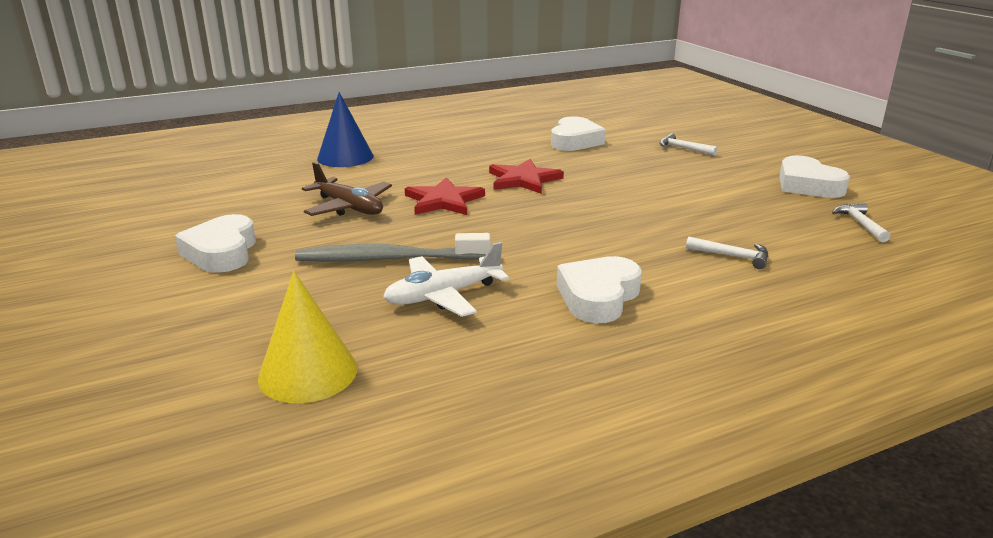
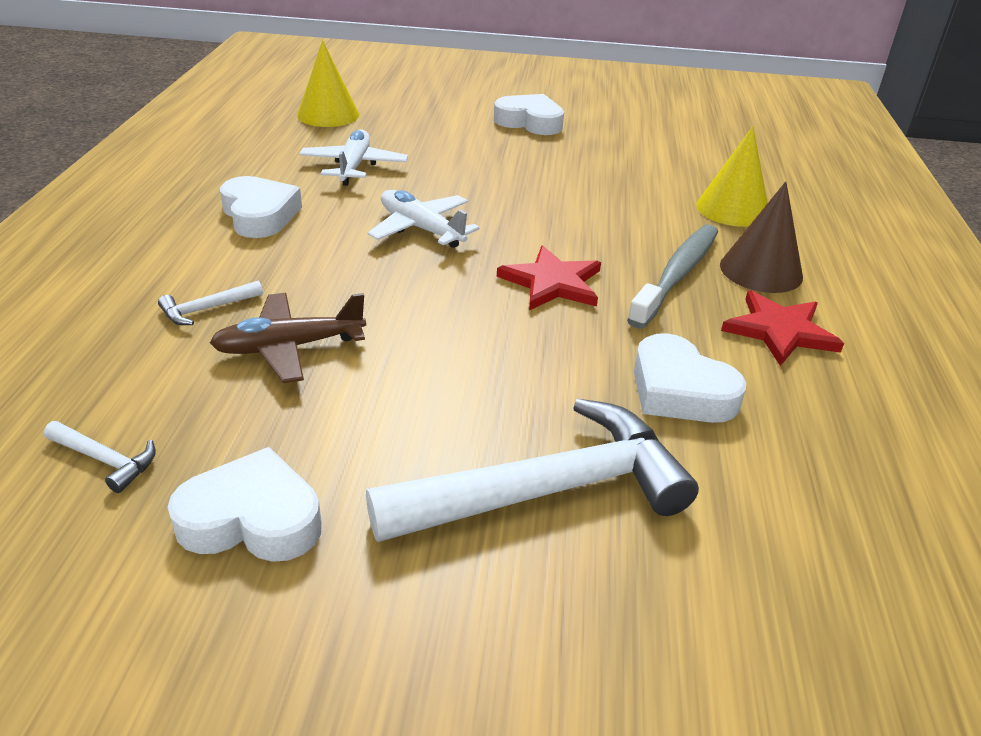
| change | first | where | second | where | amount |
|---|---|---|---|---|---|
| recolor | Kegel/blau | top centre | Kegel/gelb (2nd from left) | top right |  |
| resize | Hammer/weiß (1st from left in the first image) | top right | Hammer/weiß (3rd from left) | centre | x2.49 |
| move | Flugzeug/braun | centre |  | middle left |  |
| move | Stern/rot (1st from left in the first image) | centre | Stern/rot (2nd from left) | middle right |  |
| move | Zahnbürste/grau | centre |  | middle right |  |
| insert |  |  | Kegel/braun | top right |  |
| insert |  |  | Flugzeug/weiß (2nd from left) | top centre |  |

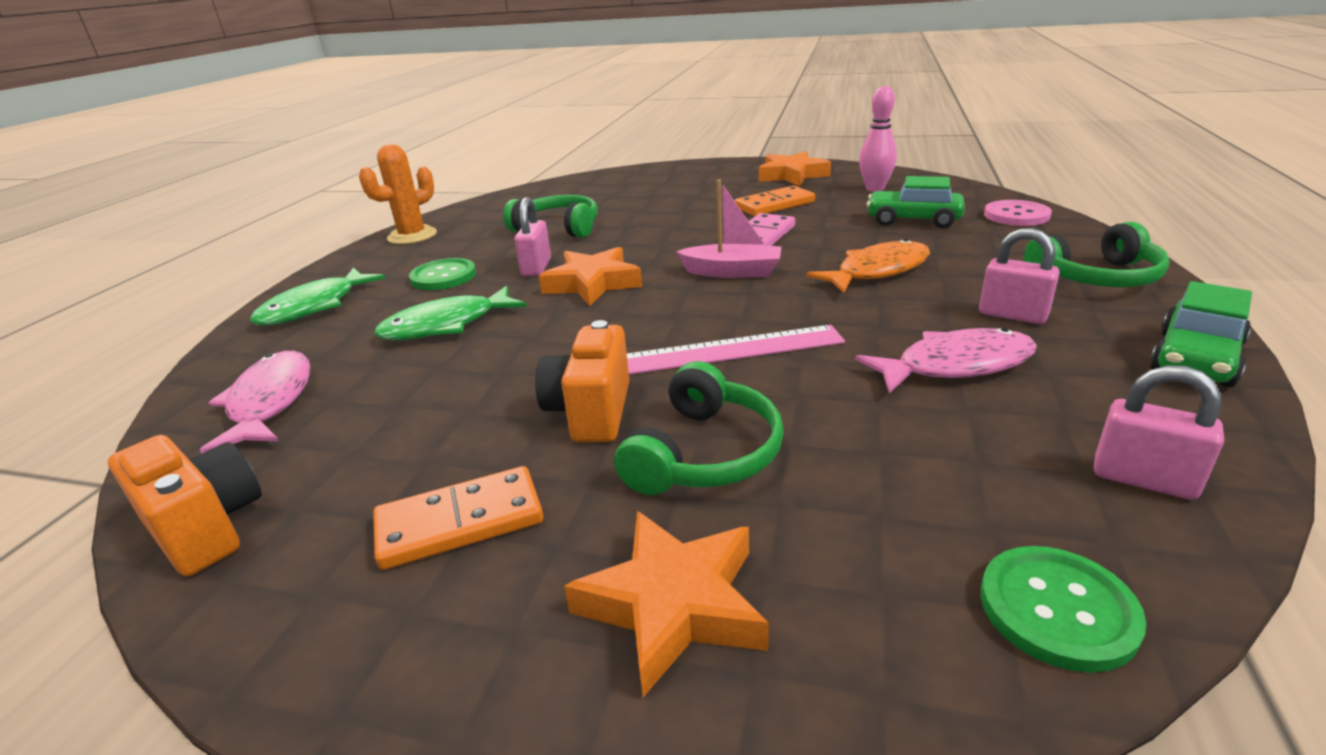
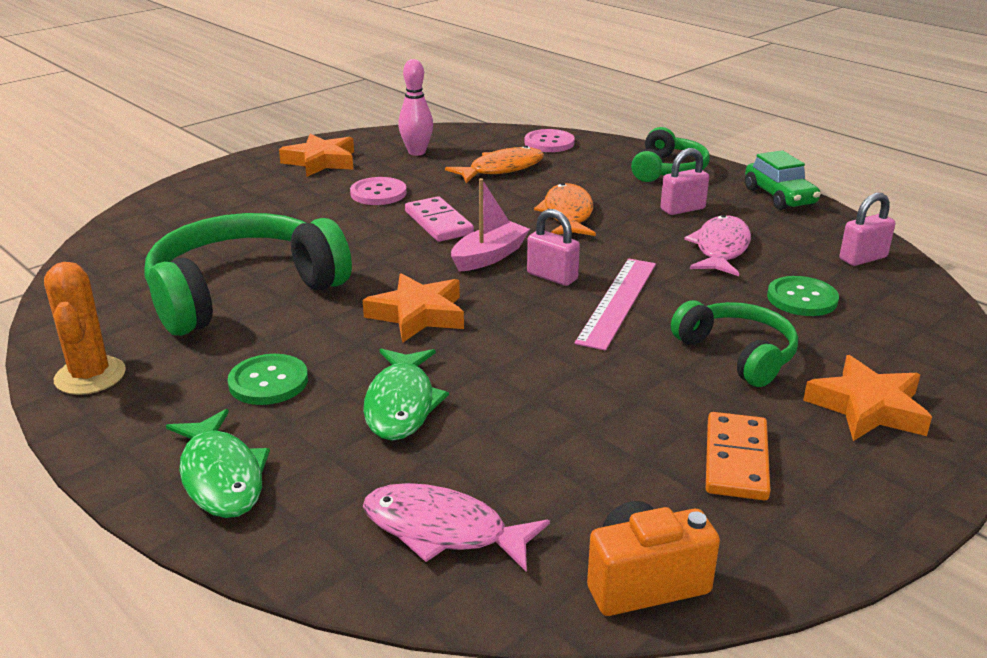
| change | first | where | second | where | amount |
|---|---|---|---|---|---|
| replace | Auto/grün (1st from left) | top right | Fisch/orange (1st from left) | top centre |  |
| replace | Dominostein/orange (2nd from left) | top centre | Knopf/rosa (1st from left) | top centre |  |
| resize | Kopfhörer/grün (1st from left) | top centre |  | middle left | x1.78 |
| move | Vorhängeschloss/rosa (1st from left) | top centre |  | centre |  |
| delete | Kamera/orange (2nd from left) | centre |  |  |  |
| move | Knopf/grün (2nd from left) | bottom right |  | middle right |  |

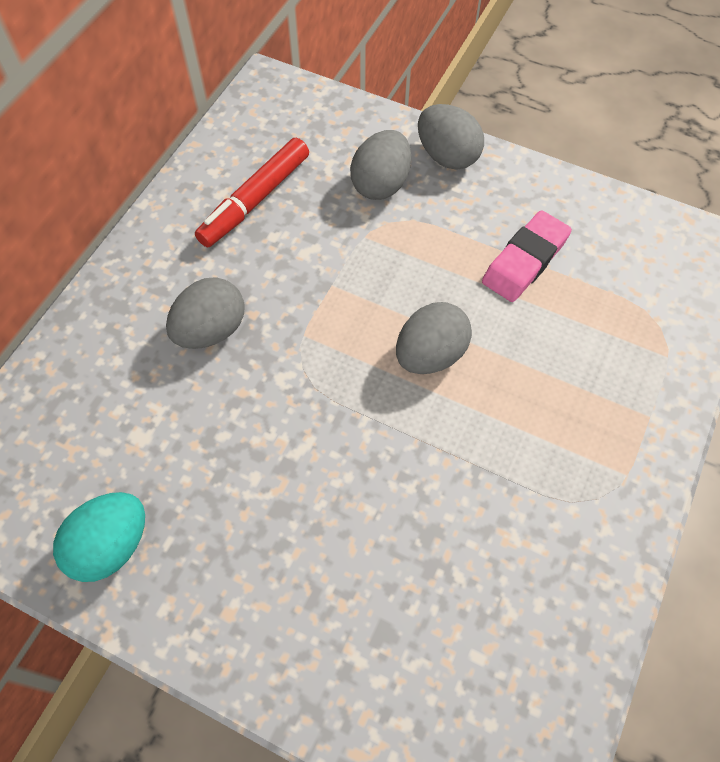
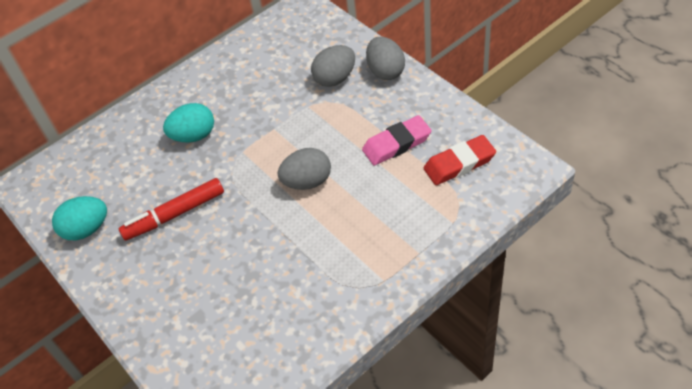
| change | first | where | second | where | amount |
|---|---|---|---|---|---|
| move | Filzstift/rot | top centre |  | middle left |  |
| recolor | Ei/grau (1st from left) | middle left | Ei/türkis (2nd from left) | top left |  |
| insert |  |  | Radiergummi/rot | centre |  |

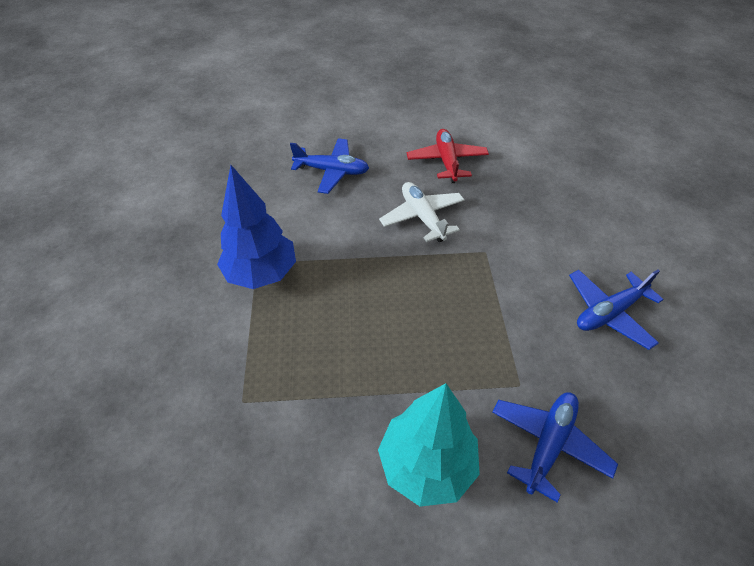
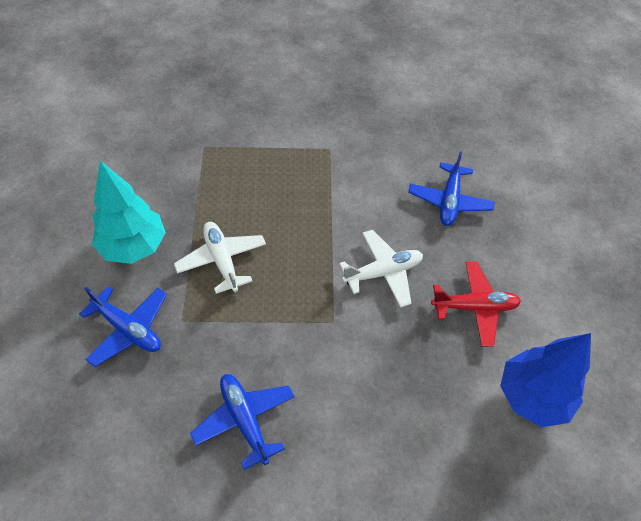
| change | first | where | second | where | amount |
|---|---|---|---|---|---|
| move | Baum/blau | centre |  | bottom right |  |
| insert |  |  | Flugzeug/weiß (1st from left) | centre |  |

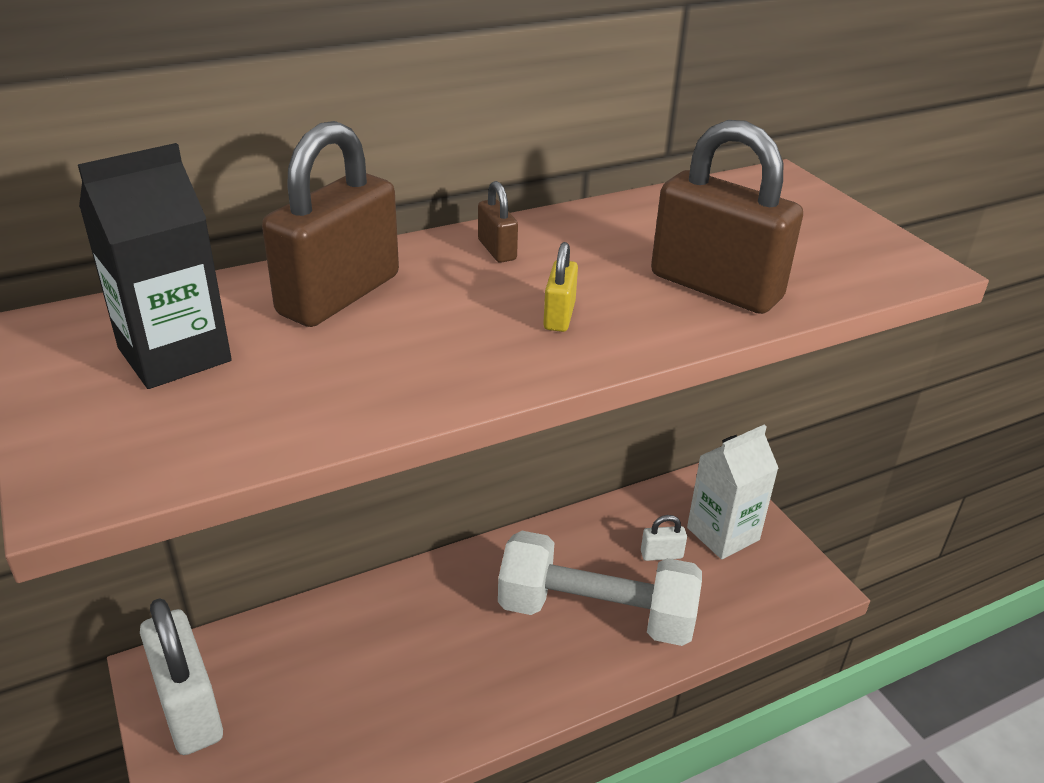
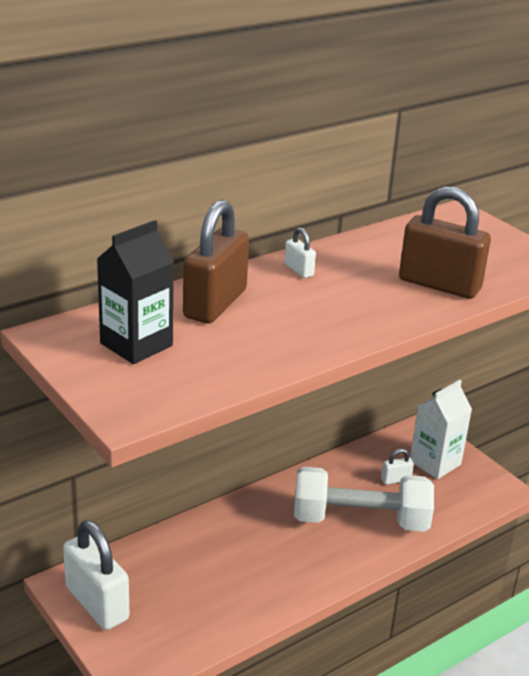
| change | first | where | second | where | amount |
|---|---|---|---|---|---|
| recolor | Vorhängeschloss/braun (2nd from left) | top centre | Vorhängeschloss/weiß (2nd from left) | centre |  |
| delete | Vorhängeschloss/gelb | centre |  |  |  |

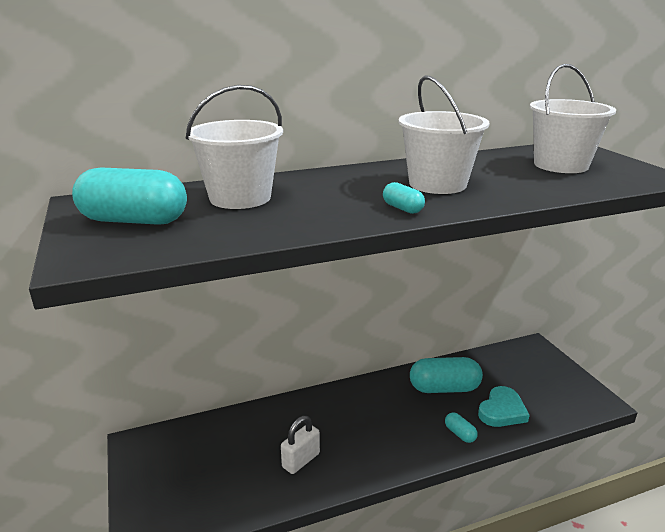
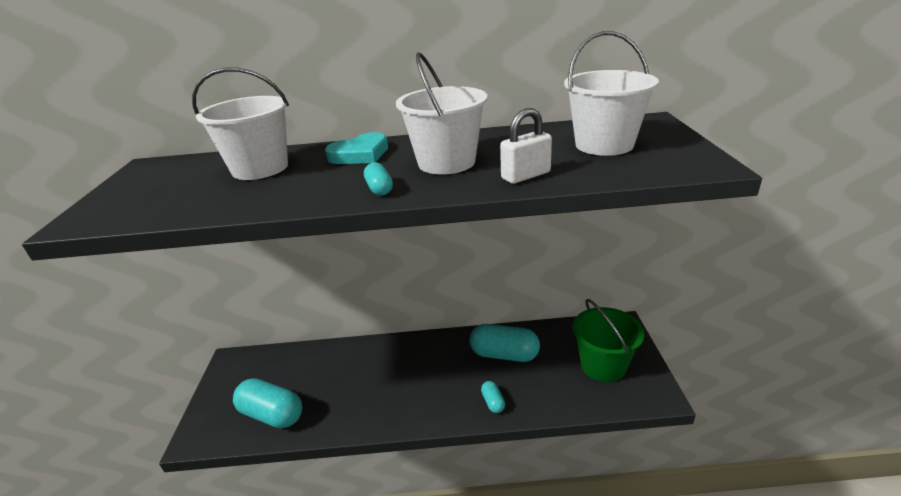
| change | first | where | second | where | amount |
|---|---|---|---|---|---|
| move | Kapsel/türkis (1st from left) | middle left |  | bottom left |  |
| move | Herz/türkis | bottom right |  | top centre |  |
| move | Vorhängeschloss/weiß | bottom centre |  | top centre |  |
| insert |  |  | Eimer/grün | bottom right |  |

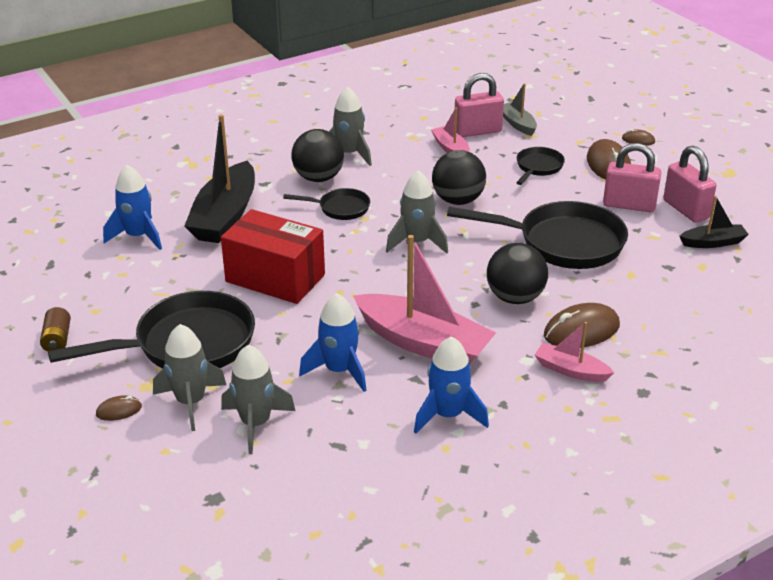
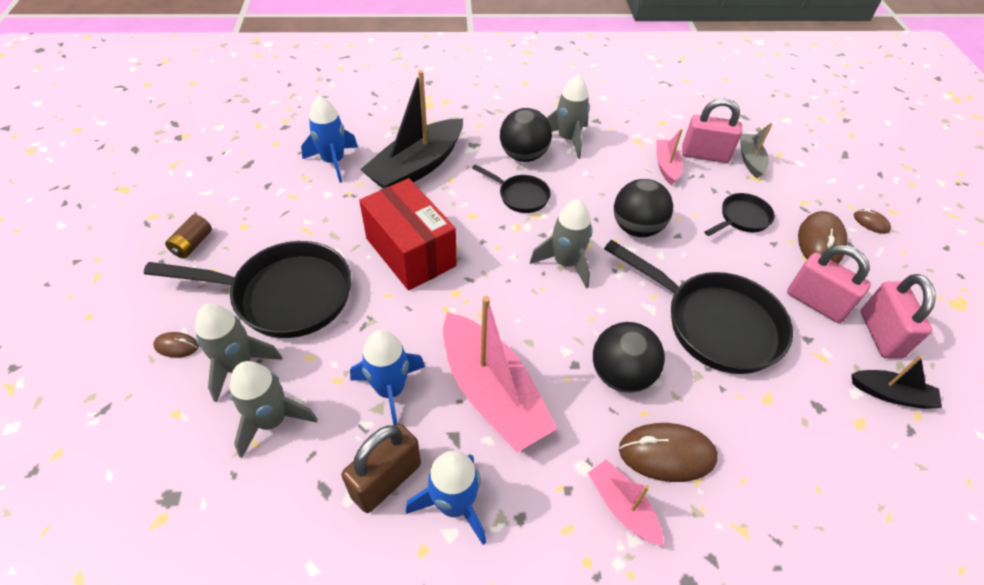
| change | first | where | second | where | amount |
|---|---|---|---|---|---|
| insert |  |  | Vorhängeschloss/braun | bottom centre |  |

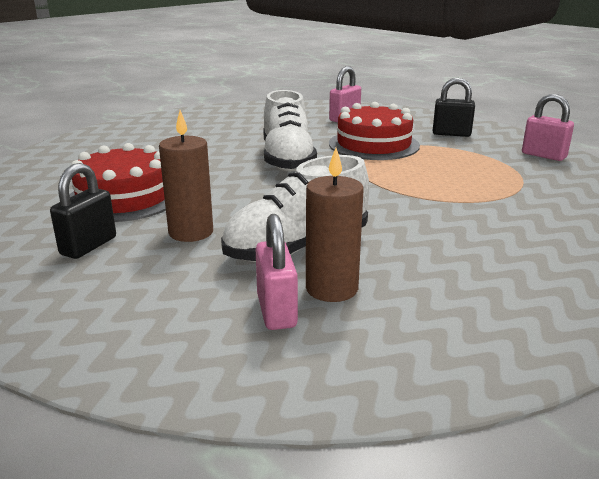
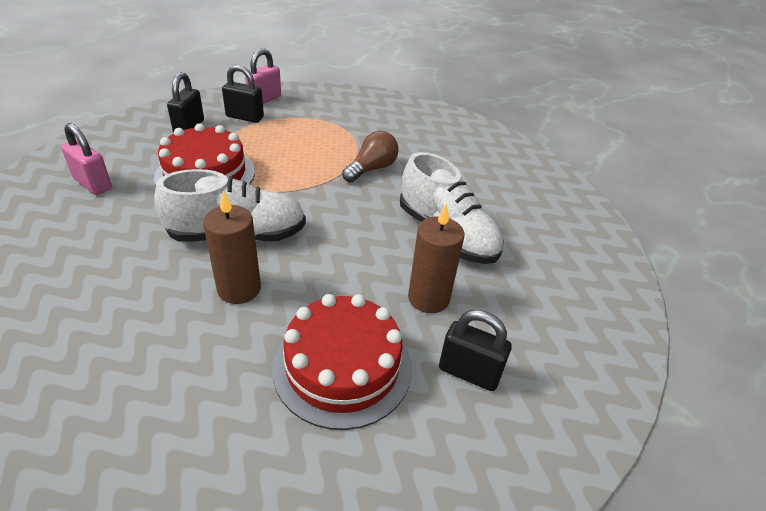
| change | first | where | second | where | amount |
|---|---|---|---|---|---|
| move | Kerze/braun (2nd from left in the first image) | centre | Kerze/braun (1st from left) | middle left |  |
| delete | Vorhängeschloss/rosa (1st from left) | centre |  |  |  |
| insert |  |  | Vorhängeschloss/schwarz (2nd from left) | top left |  |
| insert |  |  | Glühbirne/braun | top centre |  |

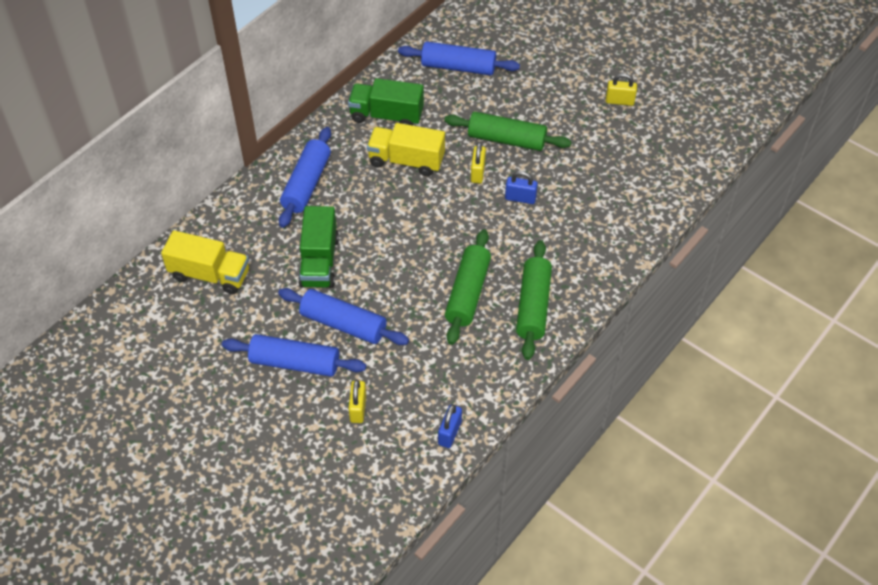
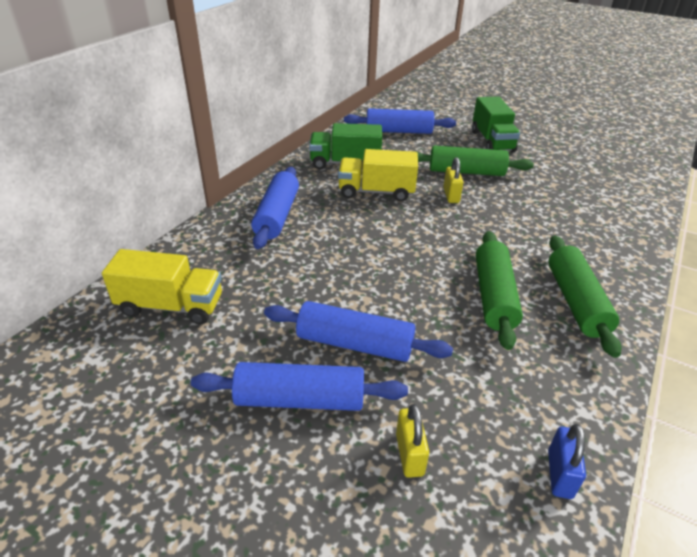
| change | first | where | second | where | amount |
|---|---|---|---|---|---|
| delete | Vorhängeschloss/gelb (3rd from left) | top right |  |  |  |
| delete | Vorhängeschloss/blau (2nd from left) | top centre |  |  |  |
| move | Lastwagen/grün (1st from left in the first image) | centre | Lastwagen/grün (2nd from left) | top right |  |

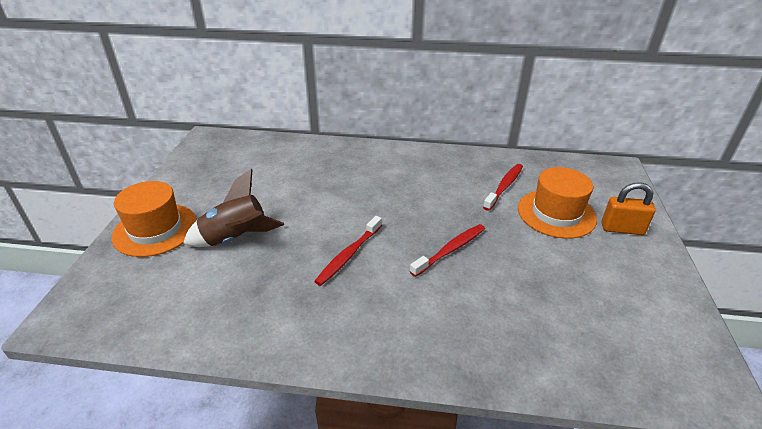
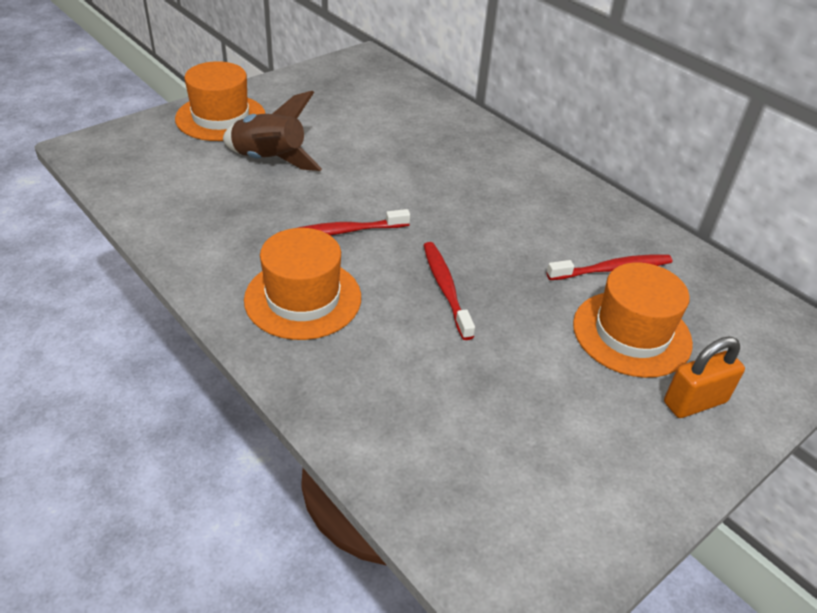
| change | first | where | second | where | amount |
|---|---|---|---|---|---|
| rotate | Vorhängeschloss/orange | middle right |  | middle right | 75 degrees counterclockwise |
| rotate | Zahnbürste/rot (2nd from left) | centre |  | centre | 105 degrees counterclockwise |
| insert |  |  | Hut/orange (2nd from left) | centre |  |

